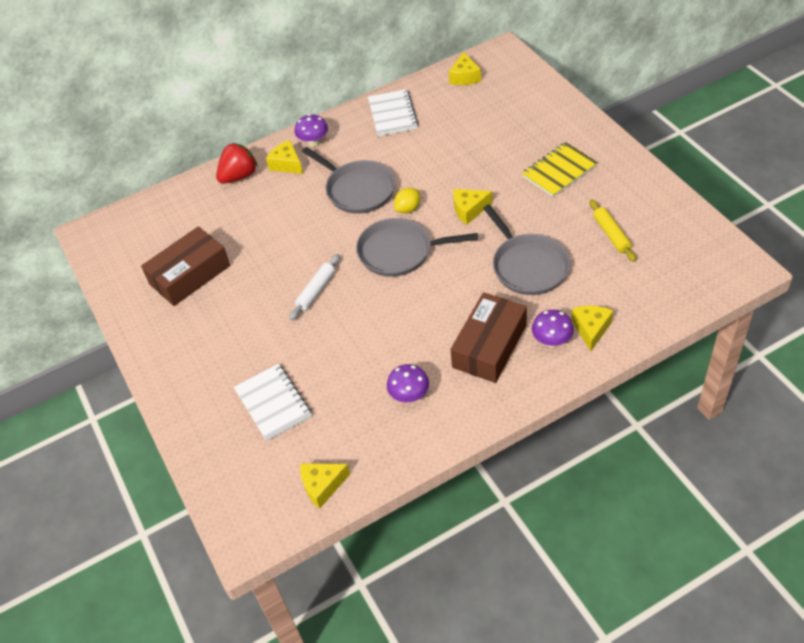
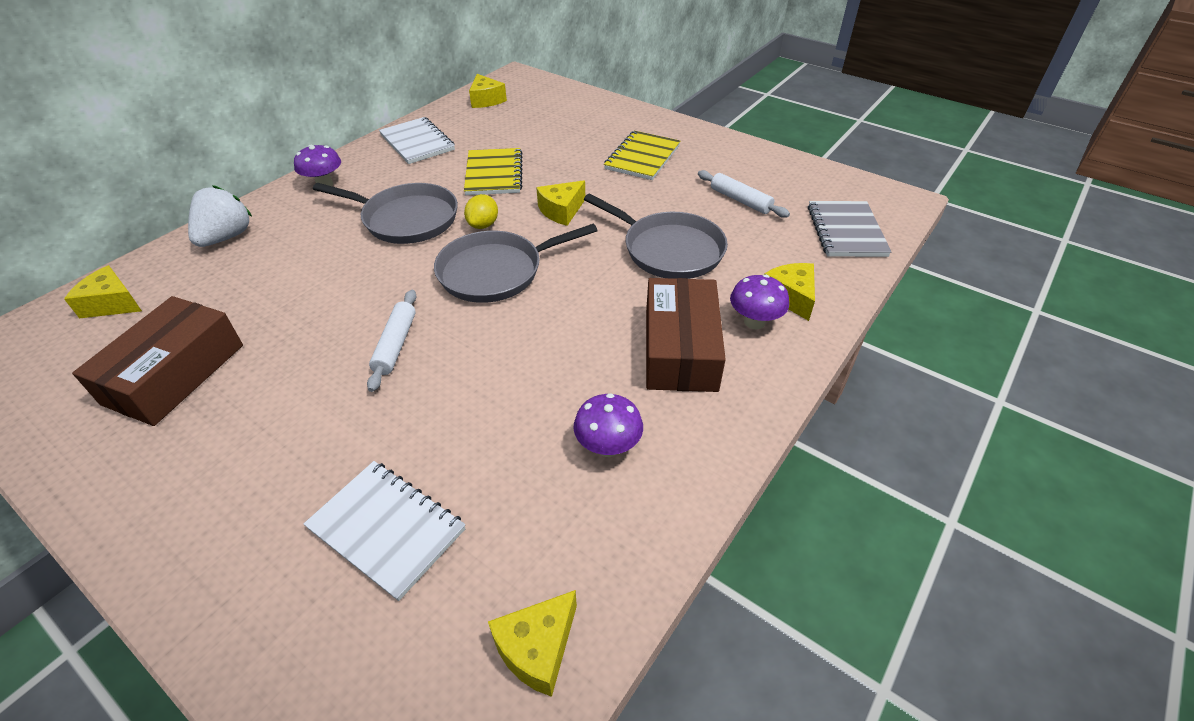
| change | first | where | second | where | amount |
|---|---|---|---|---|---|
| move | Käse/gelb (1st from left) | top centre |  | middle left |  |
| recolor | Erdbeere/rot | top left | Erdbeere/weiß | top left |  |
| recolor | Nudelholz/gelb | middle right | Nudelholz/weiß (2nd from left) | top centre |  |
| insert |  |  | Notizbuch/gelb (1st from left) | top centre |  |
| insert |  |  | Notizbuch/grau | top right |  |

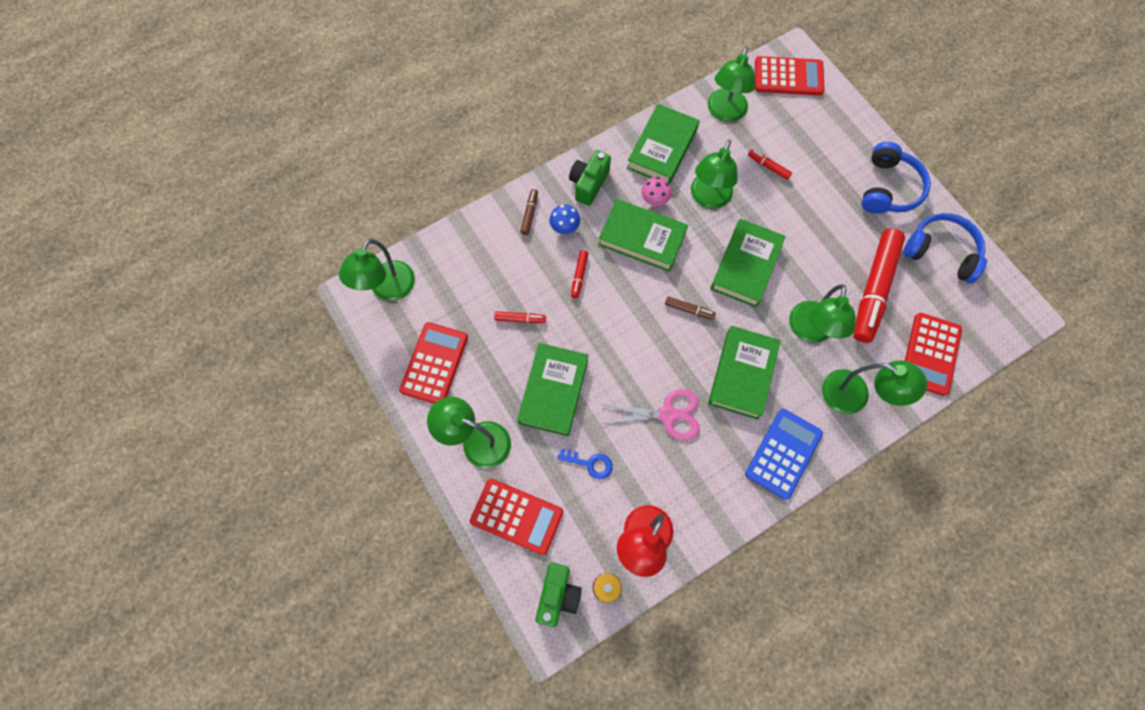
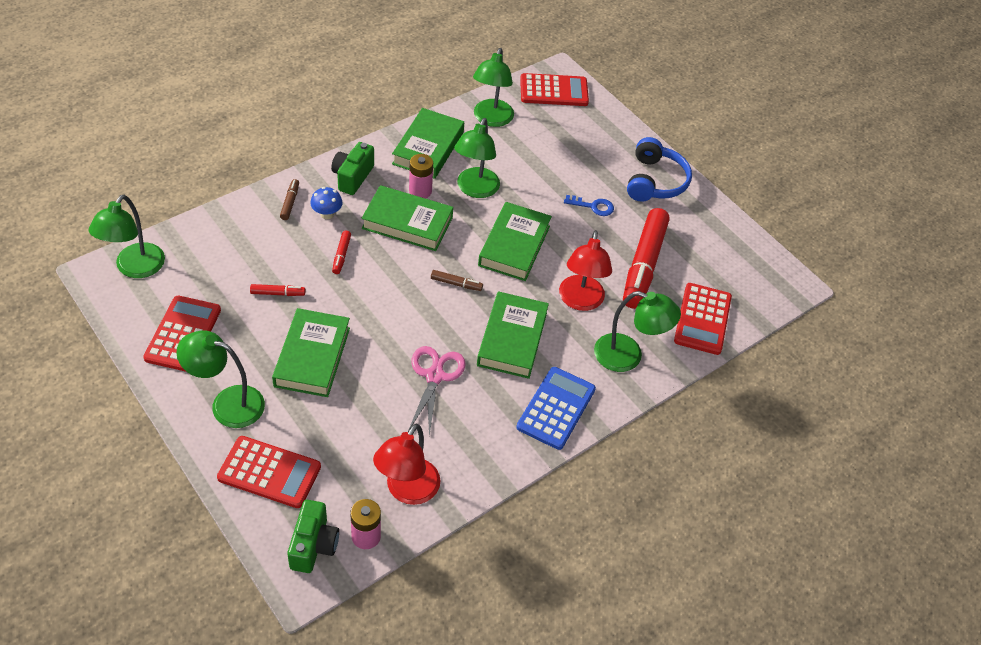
| change | first | where | second | where | amount |
|---|---|---|---|---|---|
| delete | Filzstift/rot (3rd from left) | top right |  |  |  |
| replace | Pilz/rosa | top centre | Batterie/rosa (2nd from left) | top centre |  |
| delete | Kopfhörer/blau (2nd from left) | middle right |  |  |  |
| recolor | Lampe/grün (5th from left) | middle right | Lampe/rot (2nd from left) | centre |  |
| rotate | Schere/rosa | centre |  | centre | 75 degrees counterclockwise |
| move | Schlüssel/blau | centre |  | top centre |  |

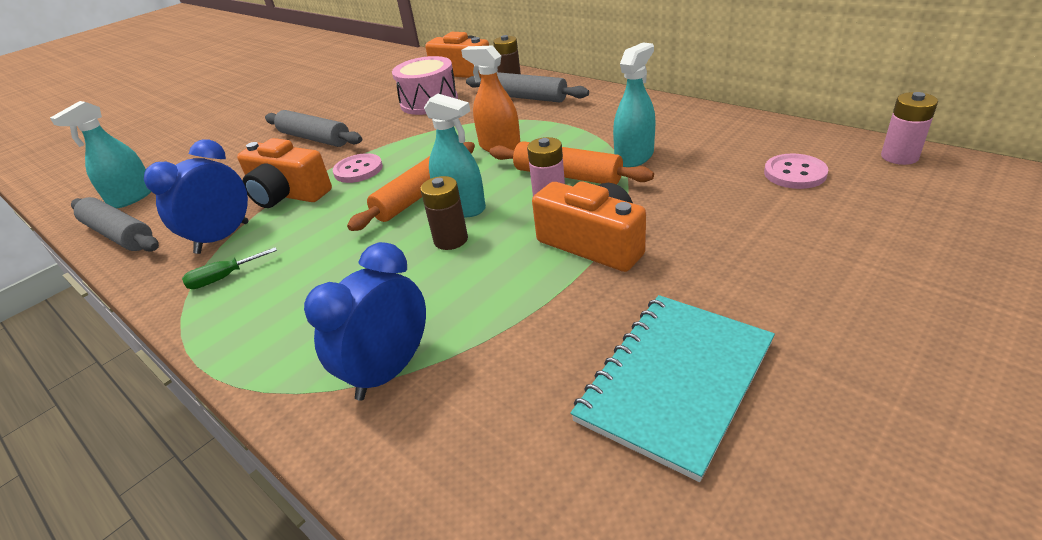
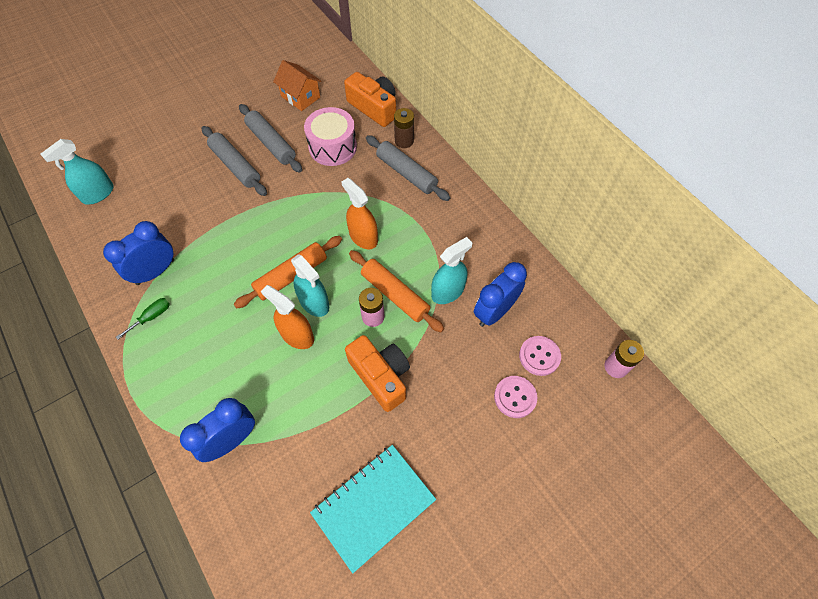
| change | first | where | second | where | amount |
|---|---|---|---|---|---|
| delete | Kamera/orange (1st from left) | top left |  |  |  |
| move | Knopf/rosa (1st from left) | top centre |  | centre |  |
| replace | Batterie/braun (1st from left) | centre | Sprühflasche/orange (1st from left) | centre |  |
| move | Nudelholz/grau (1st from left in the first image) | middle left | Nudelholz/grau (2nd from left) | top left |  |
| rotate | Schraubenzieher/grün | middle left |  | middle left | 150 degrees clockwise |
| insert |  |  | Haus/orange | top centre |  |
| insert |  |  | Wecker/blau (3rd from left) | centre |  |

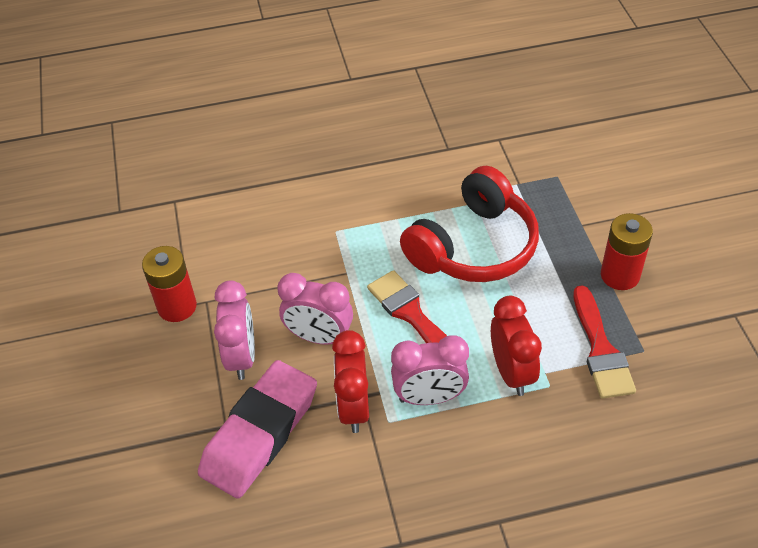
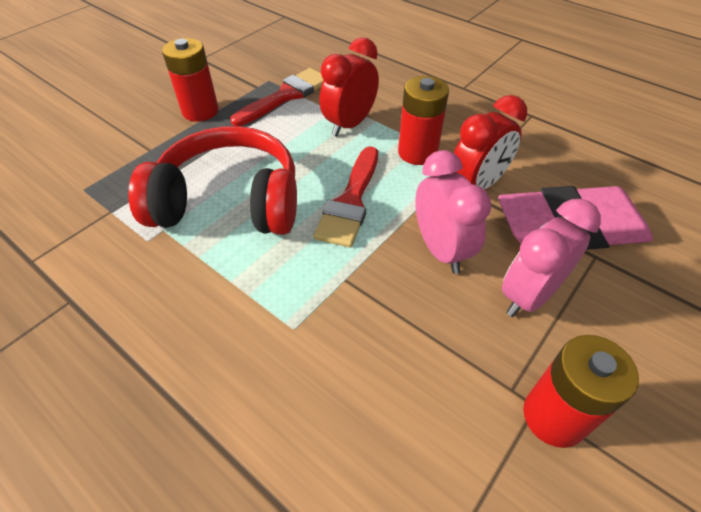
| change | first | where | second | where | amount |
|---|---|---|---|---|---|
| replace | Wecker/rosa (3rd from left) | bottom centre | Batterie/rot (2nd from left) | top centre |  |

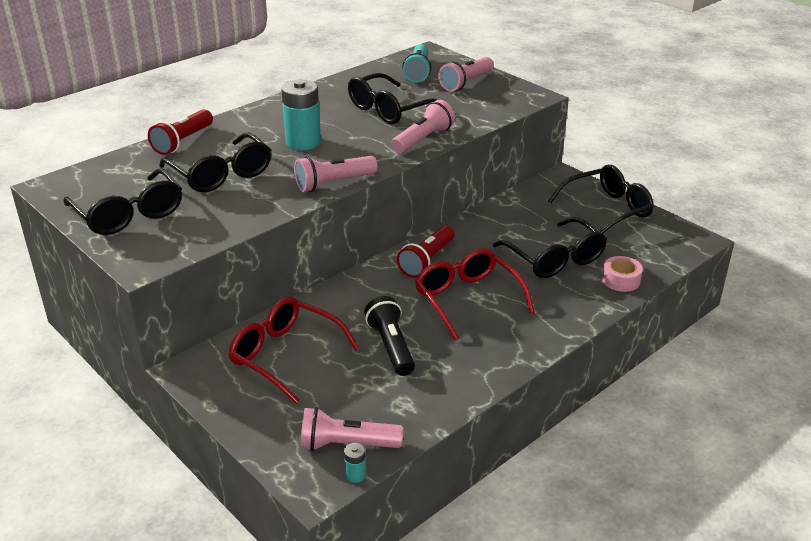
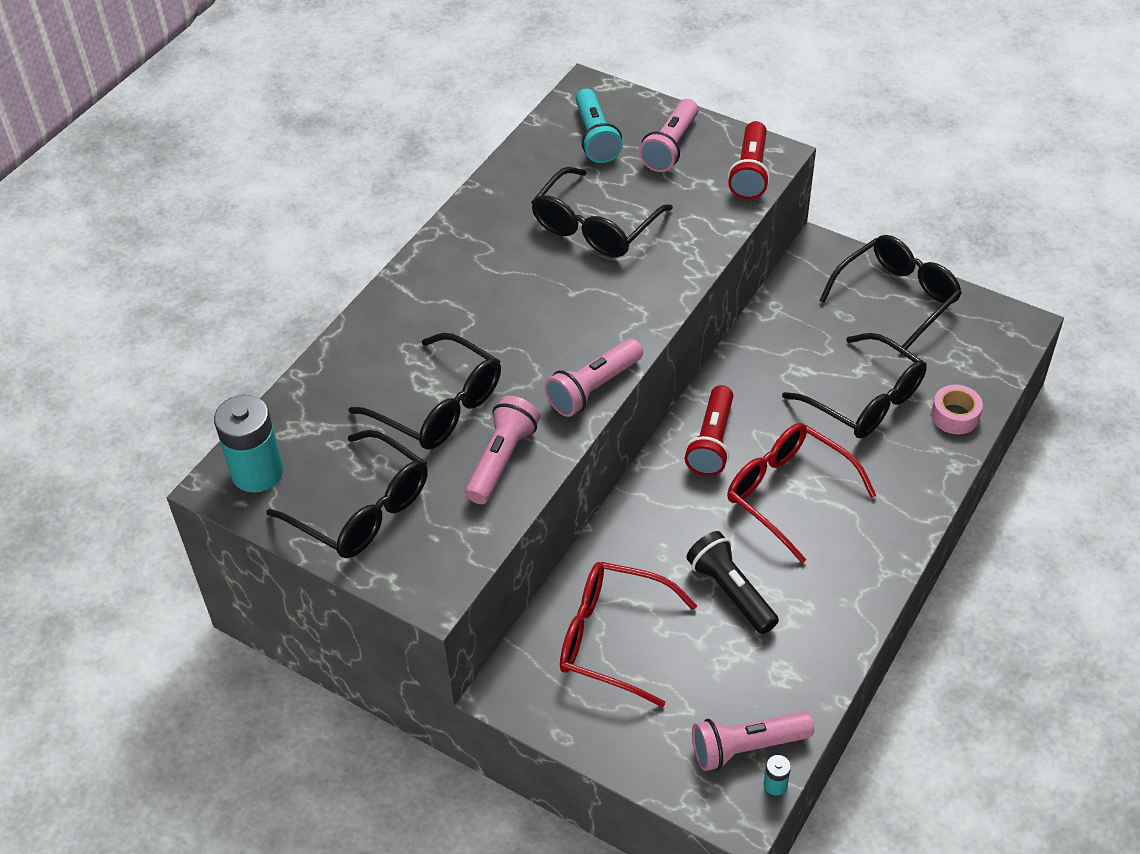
| change | first | where | second | where | amount |
|---|---|---|---|---|---|
| move | Batterie/türkis (1st from left) | top centre |  | middle left |  |
| move | Taschenlampe/rosa (3rd from left in the first image) | top centre | Taschenlampe/rosa (1st from left) | centre |  |
| move | Taschenlampe/rot (1st from left in the first image) | top left | Taschenlampe/rot (2nd from left) | top centre |  |

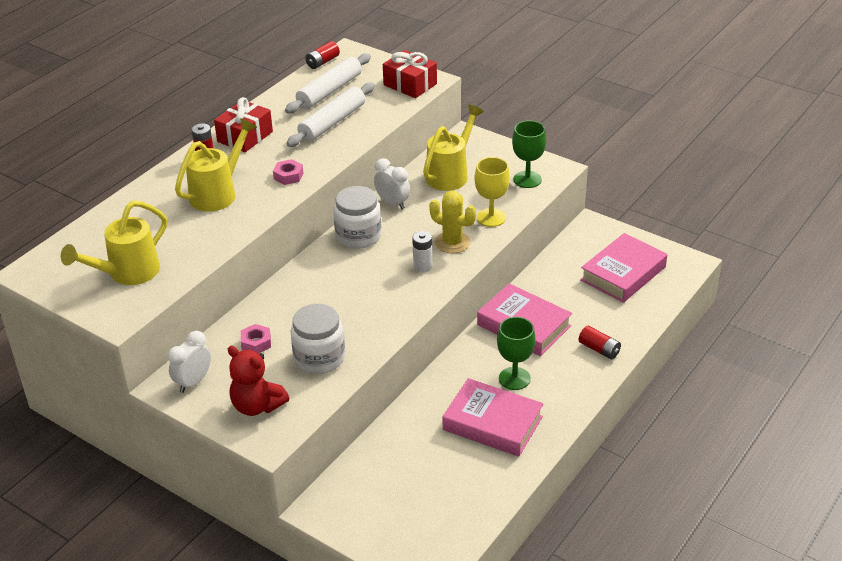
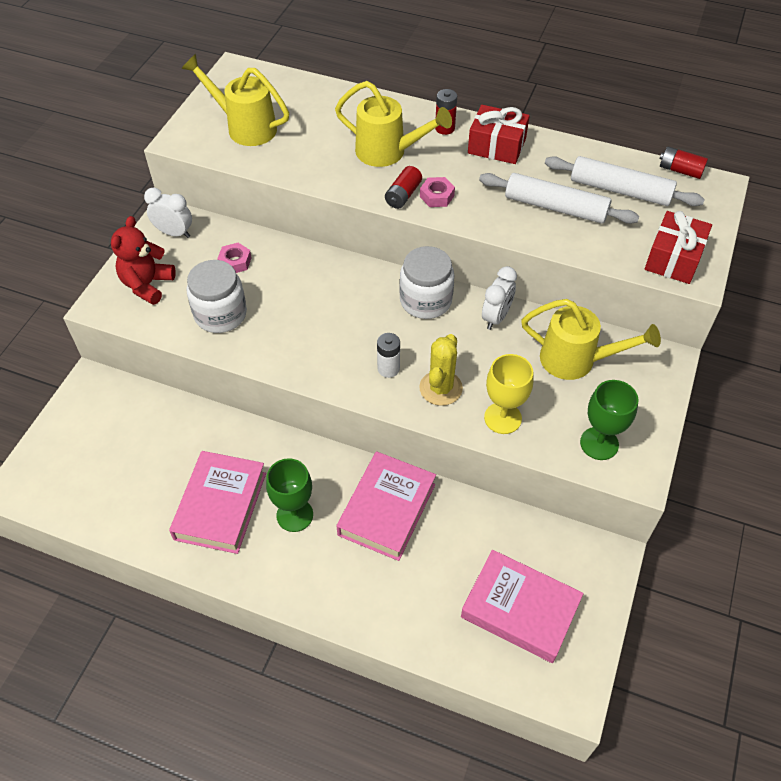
| change | first | where | second | where | amount |
|---|---|---|---|---|---|
| move | Batterie/rot (3rd from left in the first image) | middle right | Batterie/rot (1st from left) | top centre |  |

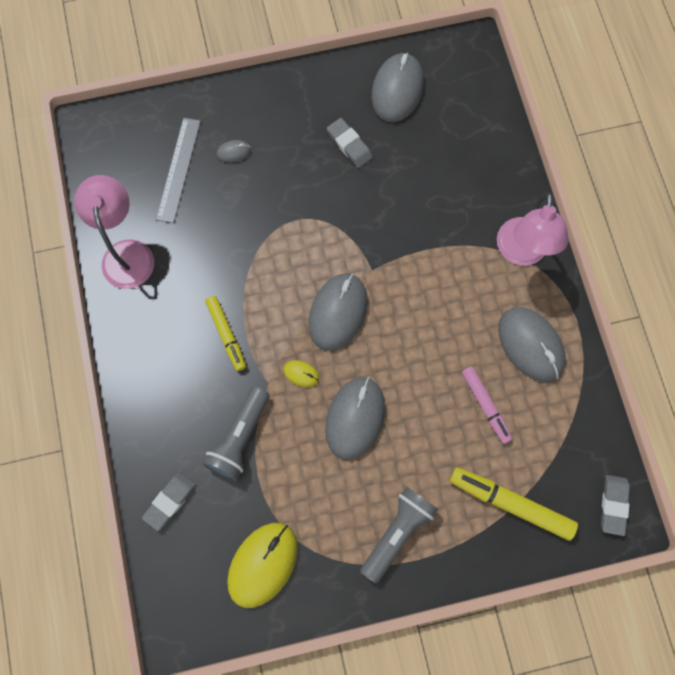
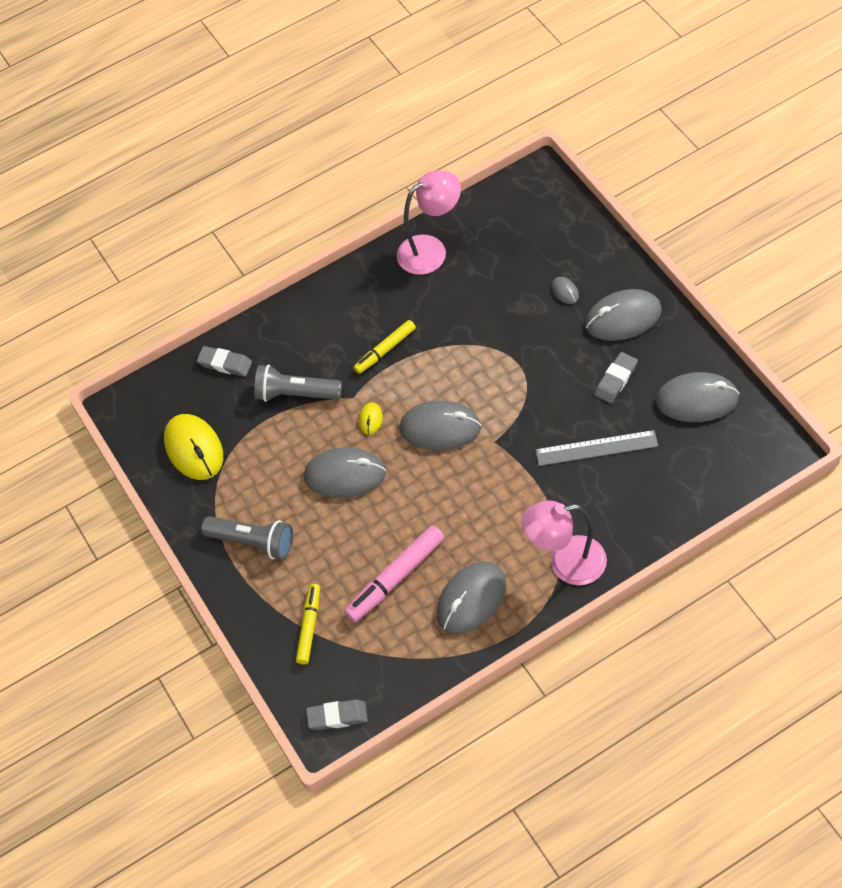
| change | first | where | second | where | amount |
|---|---|---|---|---|---|
| move | Lineal/grau | top left |  | middle right |  |
| resize | Filzstift/rosa | middle right |  | centre | x1.53 |
| resize | Filzstift/gelb (2nd from left in the first image) | bottom right | Filzstift/gelb (1st from left) | bottom centre | x0.65 |
| rotate | Computermaus/gelb (1st from left) | bottom centre |  | middle left | 45 degrees clockwise |
| insert |  |  | Computermaus/grau (5th from left) | middle right |  |

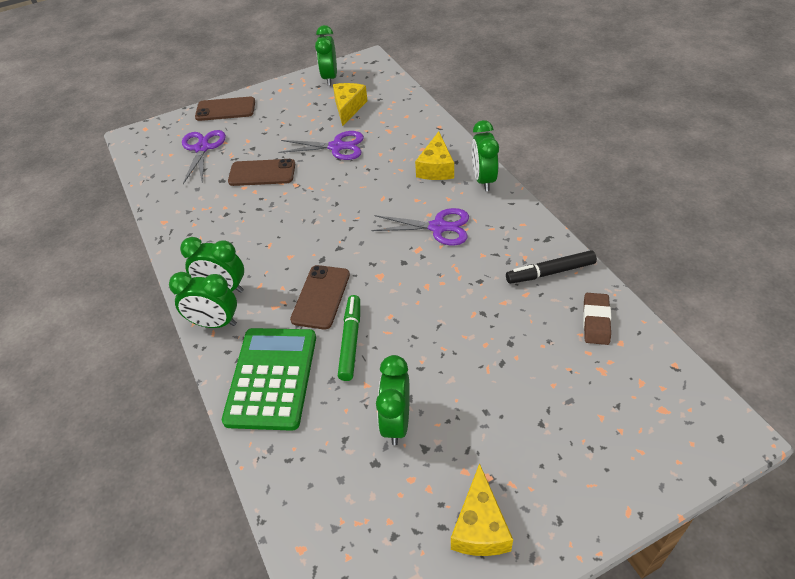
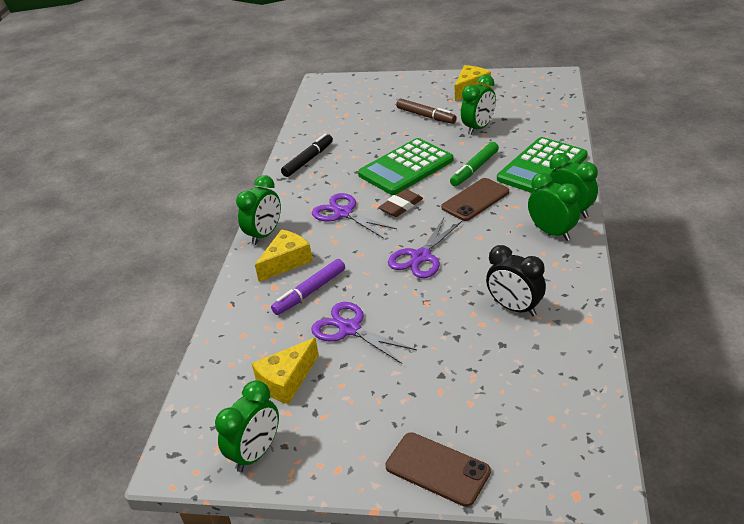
| change | first | where | second | where | amount |
|---|---|---|---|---|---|
| move | Schere/lila (1st from left in the first image) | top left | Schere/lila (3rd from left) | centre |  |
| delete | Handy/braun (2nd from left) | top left |  |  |  |
| rotate | Filzstift/schwarz | middle right |  | top centre | 75 degrees counterclockwise |
| move | Radiergummi/braun | middle right |  | centre |  |
| insert |  |  | Filzstift/braun | top centre |  |
| insert |  |  | Taschenrechner/grün (1st from left) | top centre |  |
| insert |  |  | Wecker/schwarz | middle right |  |
| insert |  |  | Filzstift/lila | centre |  |

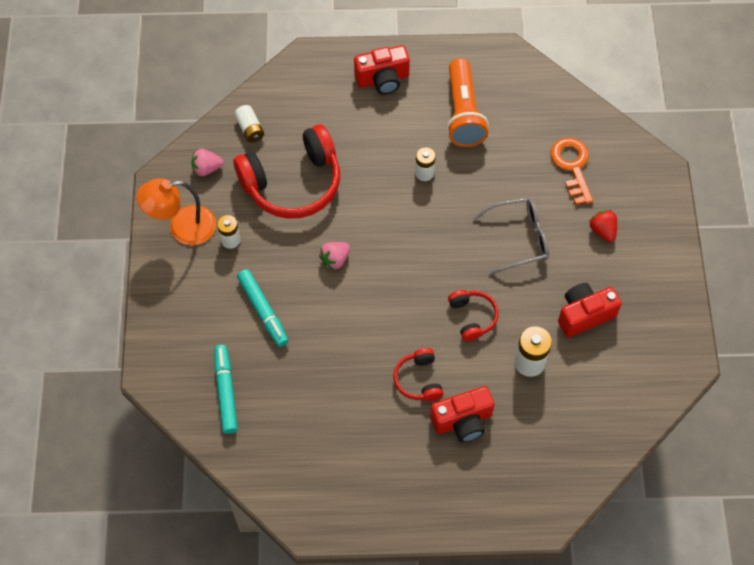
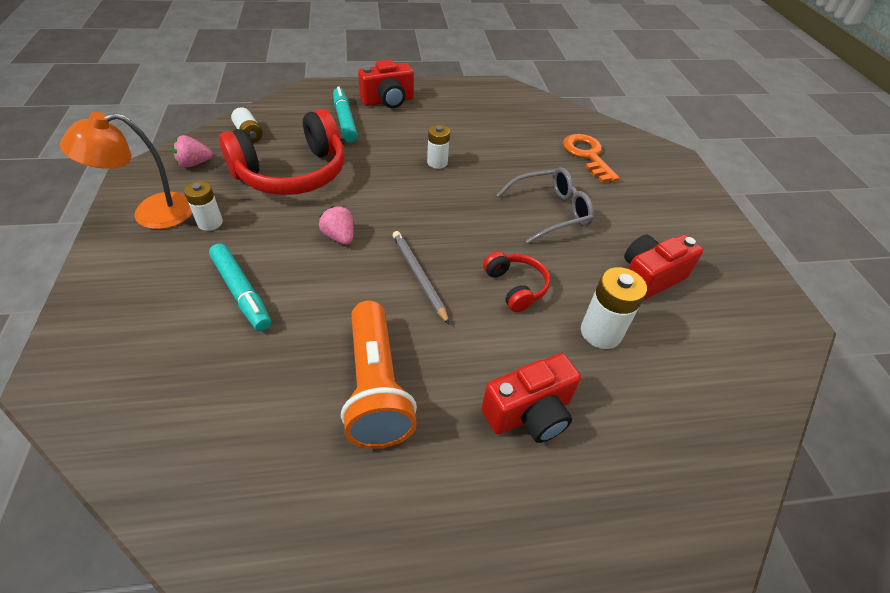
| change | first | where | second | where | amount |
|---|---|---|---|---|---|
| move | Taschenlampe/orange | top centre |  | centre |  |
| delete | Erdbeere/rot | middle right |  |  |  |
| rotate | Erdbeere/rosa (2nd from left) | centre |  | centre | 105 degrees clockwise |
| move | Filzstift/türkis (1st from left in the first image) | bottom left | Filzstift/türkis (2nd from left) | top centre |  |
| delete | Kopfhörer/rot (2nd from left) | centre |  |  |  |
| insert |  |  | Bleistift/grau | centre |  |

